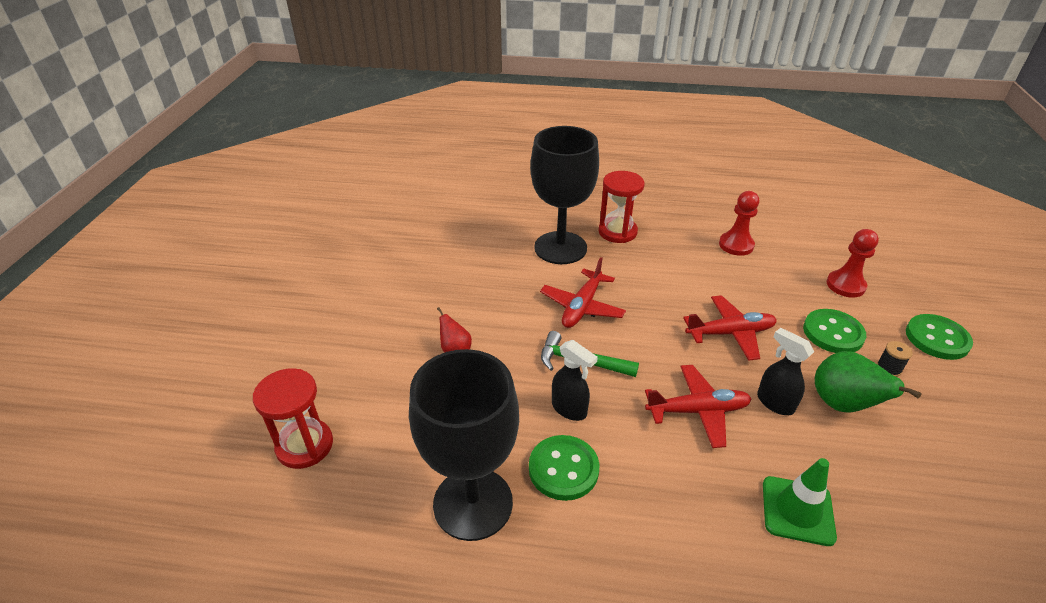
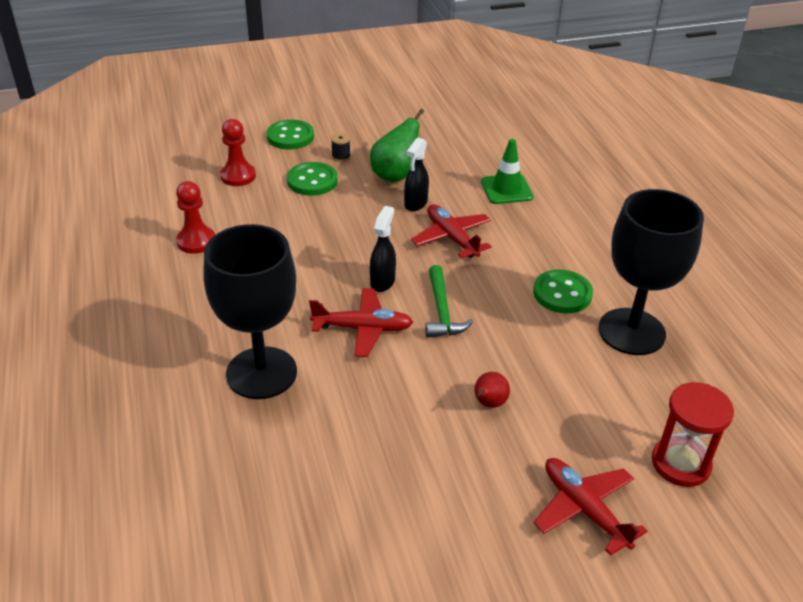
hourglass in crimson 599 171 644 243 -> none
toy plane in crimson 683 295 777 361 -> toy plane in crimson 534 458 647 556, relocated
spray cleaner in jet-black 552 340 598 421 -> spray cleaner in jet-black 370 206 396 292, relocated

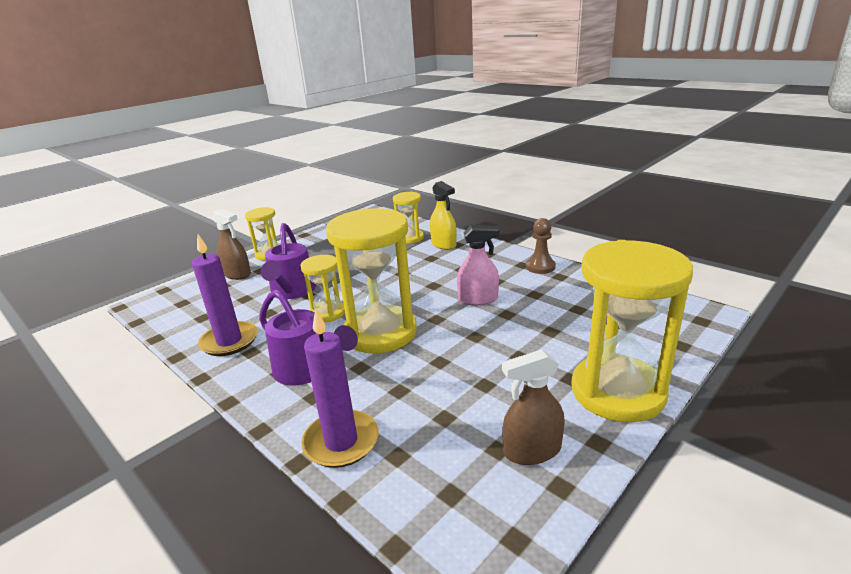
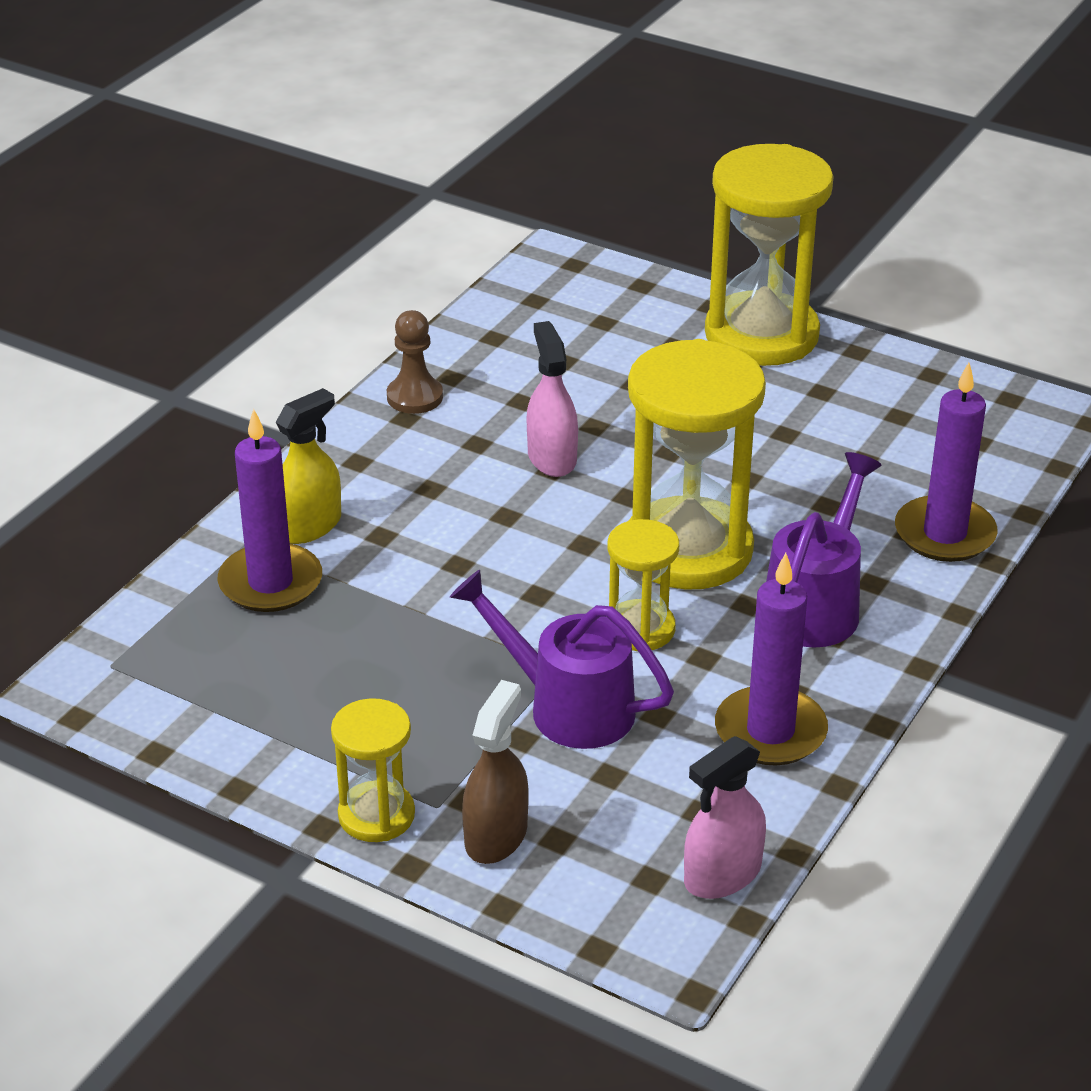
hourglass in yellow 393 191 424 244 -> wax candle in violet 218 409 322 612
watering pot in violet 261 223 316 299 -> watering pot in violet 450 570 674 749, 135 degrees counterclockwise
spray cleaner in russet 502 349 564 465 -> none
none -> spray cleaner in pink 684 736 766 899

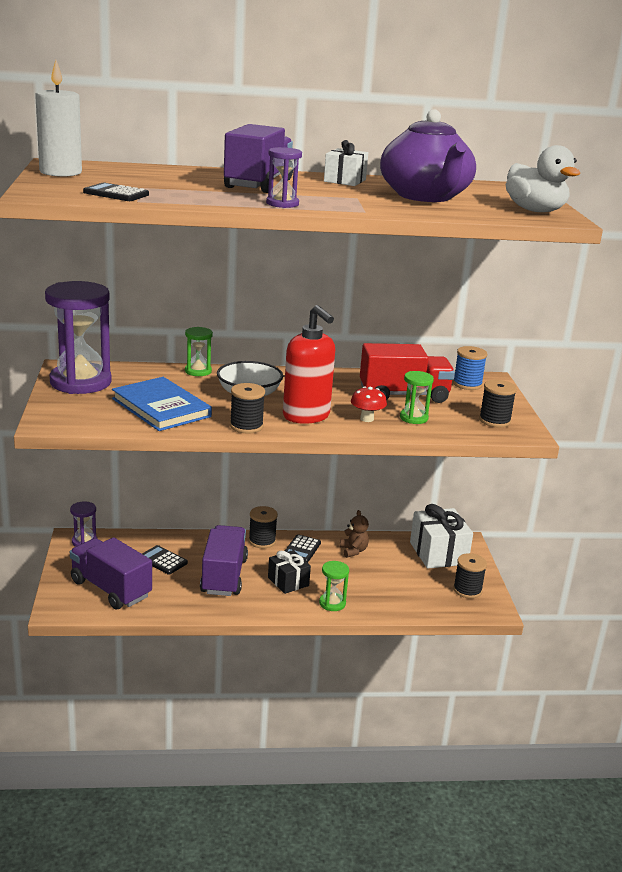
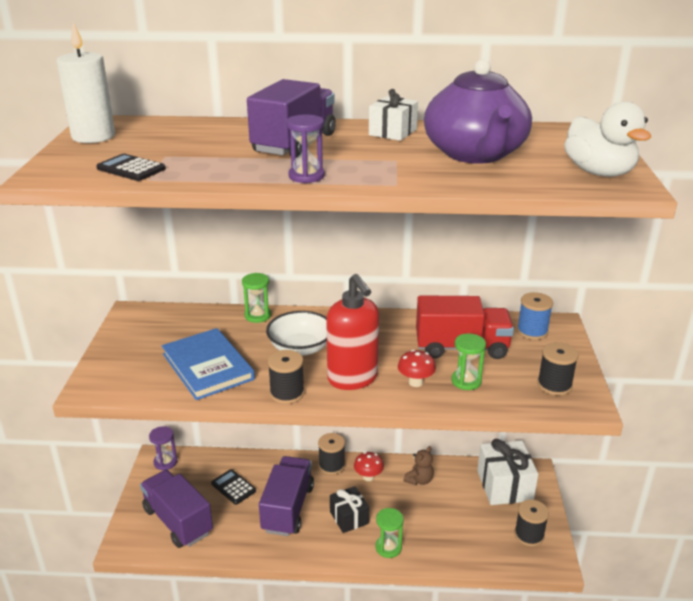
hourglass in violet 45 281 112 394 -> none
stuffed bear in russet 340 510 369 558 -> stuffed bear in russet 404 446 434 485, 45 degrees clockwise
adding machine in jet-black 285 534 321 563 -> mushroom in crimson 354 452 384 481

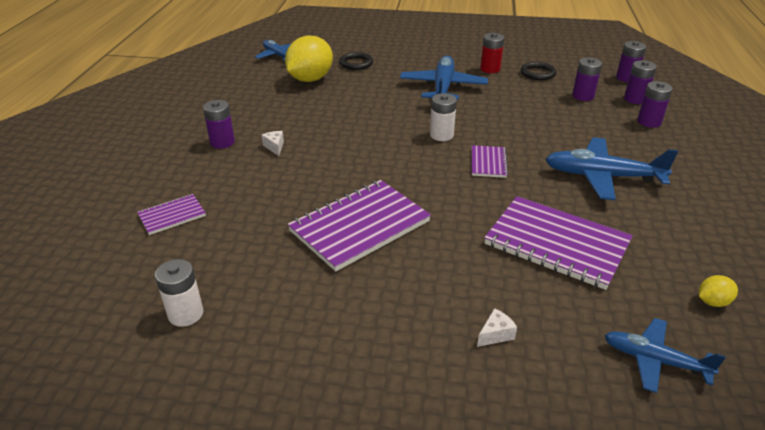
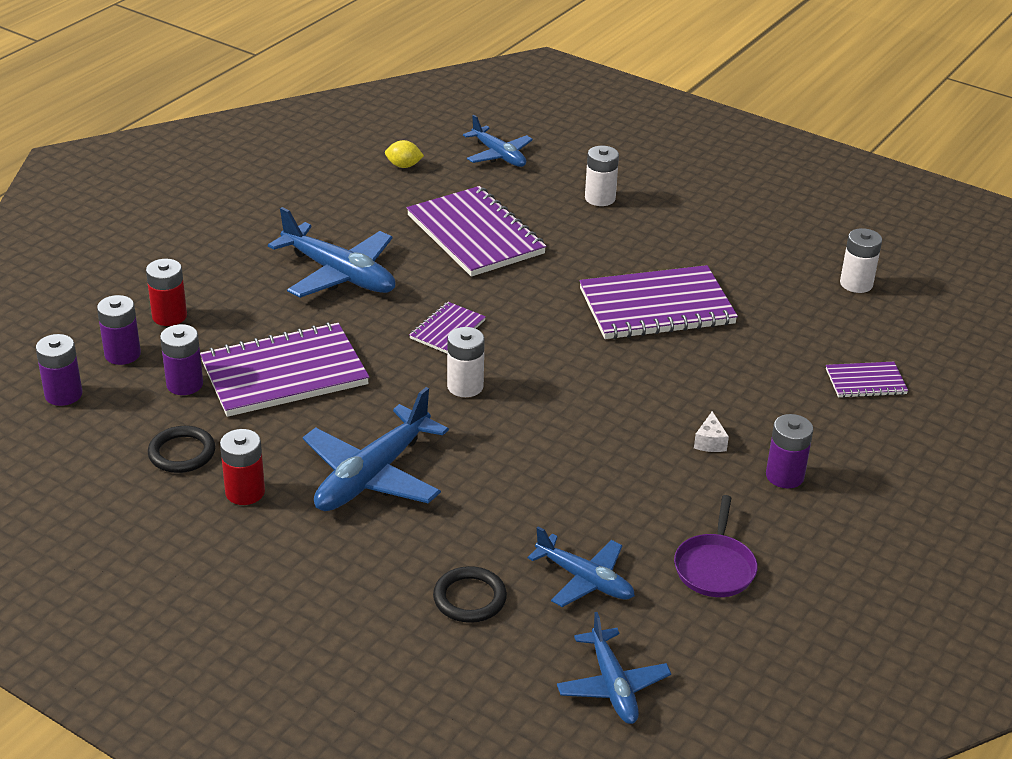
citrus fruit in yellow 285 36 333 82 -> toy plane in royal blue 528 527 635 607
battery in violet 637 81 673 128 -> battery in crimson 146 259 187 326
cheese wedge in pure white 477 308 517 347 -> battery in pure white 585 146 619 206
none -> exercise book in violet 200 322 369 417
none -> pan in violet 674 495 758 597

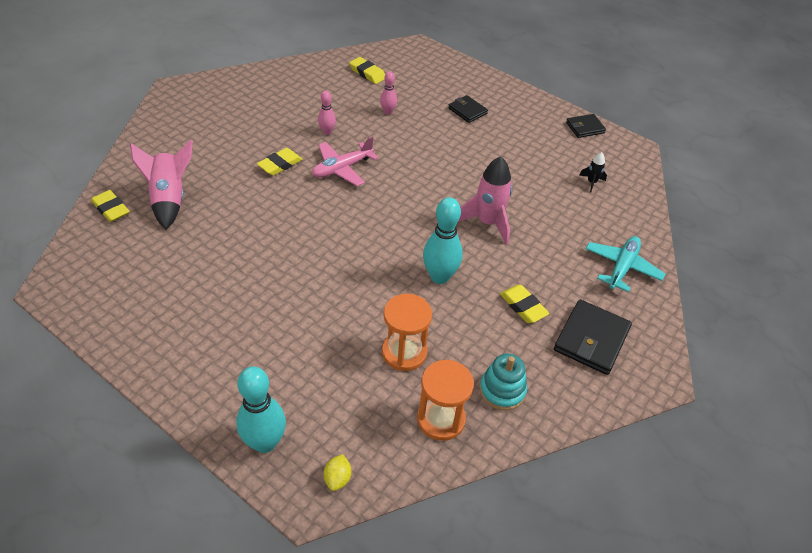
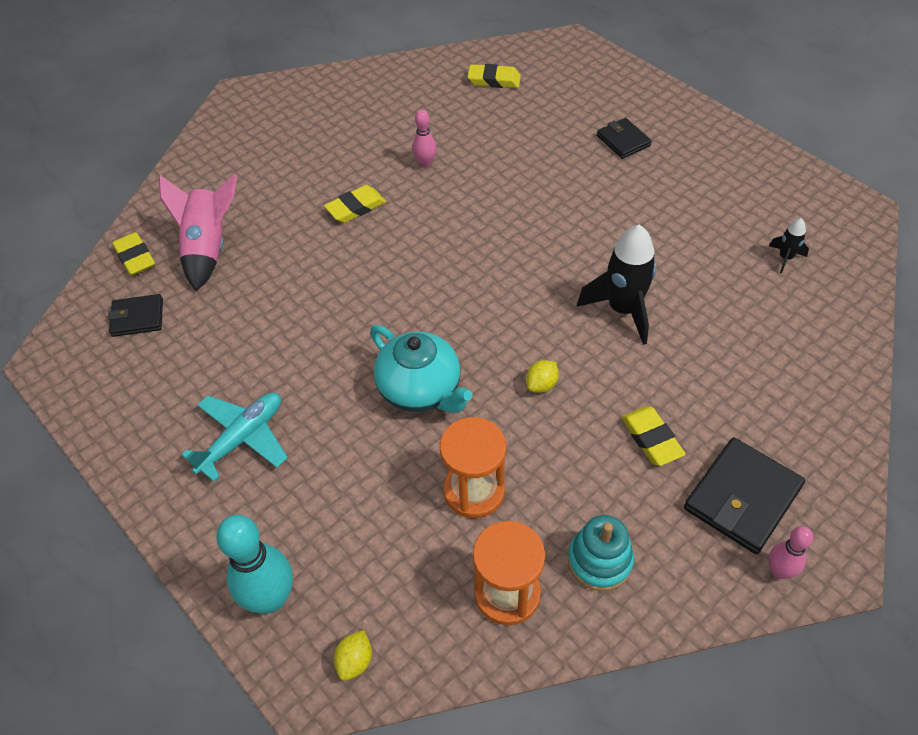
pencil eraser in yellow 349 57 385 84 -> pencil eraser in yellow 467 64 521 88, 45 degrees counterclockwise
skittle in pink 380 71 397 115 -> skittle in pink 769 526 813 579, relocated
wallet in jet-black 566 114 606 138 -> wallet in jet-black 108 294 163 337, relocated
toy plane in pink 312 136 378 186 -> none
rocket in pink 458 156 512 245 -> rocket in jet-black 577 225 657 345
skittle in aqua 423 197 463 284 -> citrus fruit in yellow 526 360 559 393
toy plane in aqua 586 236 665 292 -> toy plane in aqua 182 393 288 482, relocated
none -> tea pot in aqua 370 325 473 413

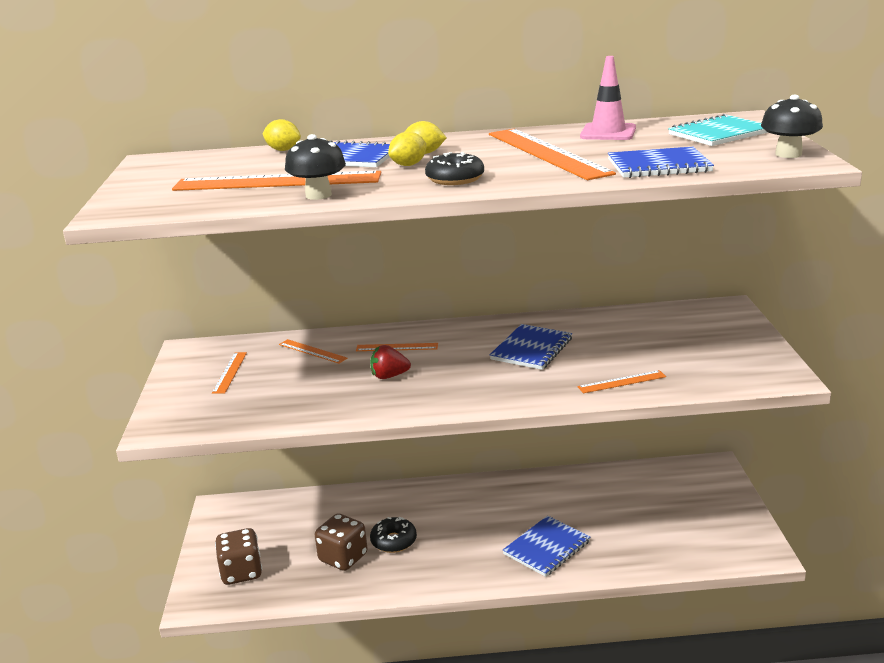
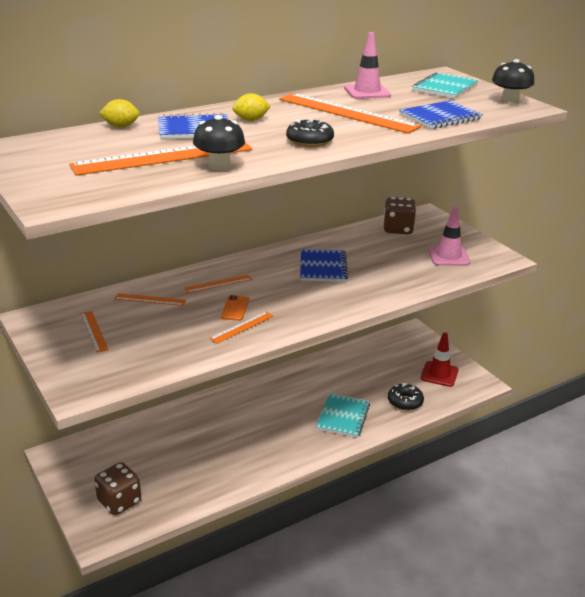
citrus fruit in yellow 388 132 426 166 -> none
toy strawberry in crimson 370 345 411 379 -> mobile phone in bright orange 221 295 249 321
straightedge in bright orange 578 370 666 393 -> straightedge in bright orange 209 312 274 344, relocated
dice in russet 315 513 367 571 -> dice in russet 384 197 416 234, relocated
exercise book in royal blue 503 516 590 577 -> exercise book in aqua 316 393 370 438
glazed donut in jet-black 370 517 417 553 -> glazed donut in jet-black 388 383 424 411, relocated
none -> safety cone in pink 428 206 470 266
none -> safety cone in crimson 420 332 458 387

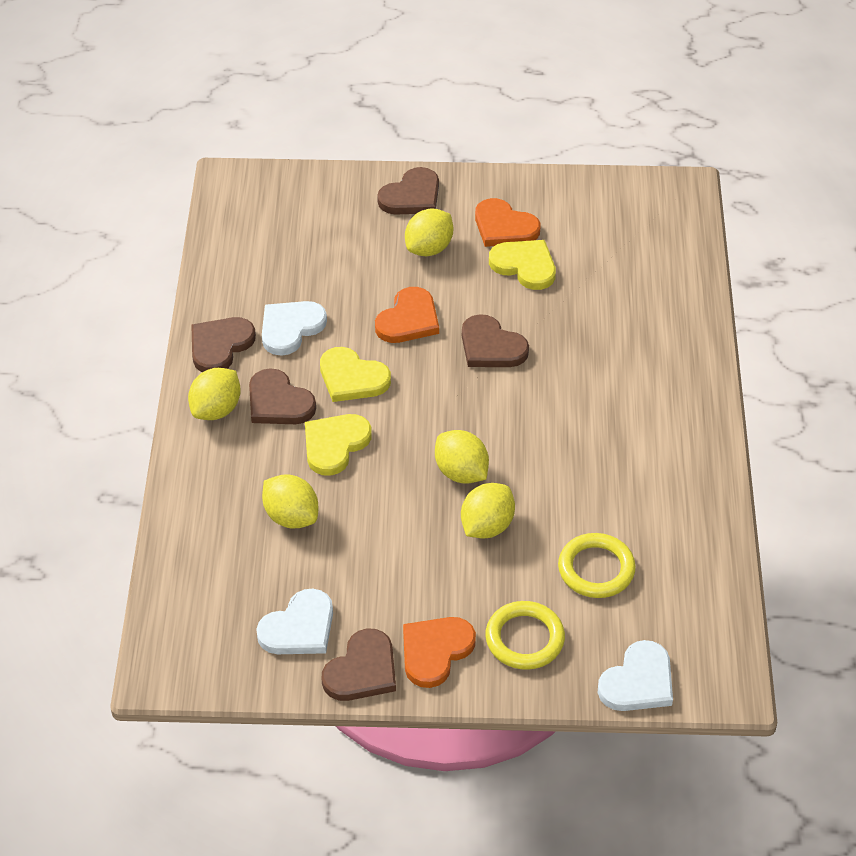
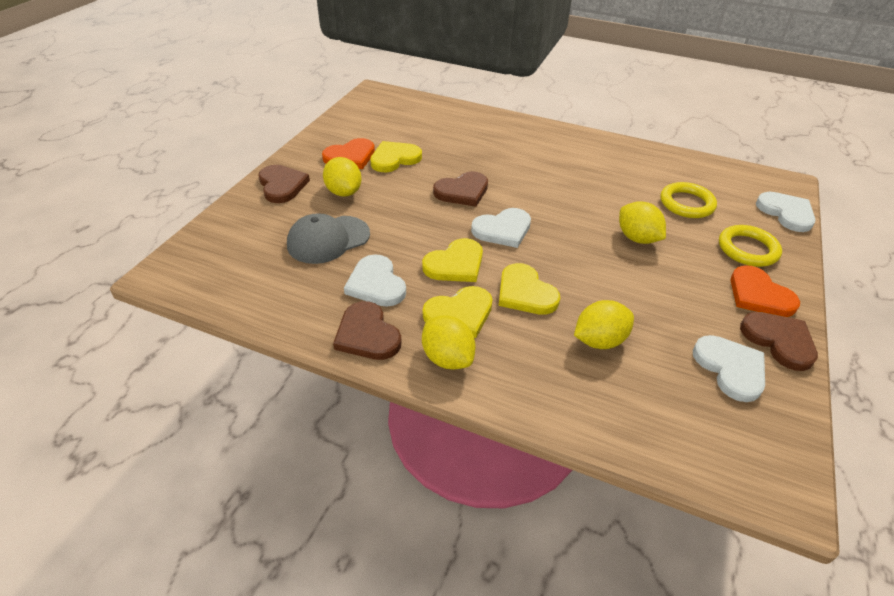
heart shape in bright orange 375 287 439 343 -> none
heart shape in russet 249 368 316 424 -> heart shape in yellow 423 286 493 338
citrus fruit in yellow 435 430 489 484 -> none
none -> heart shape in pure white 471 208 531 248
none -> cap in grey 287 213 370 264

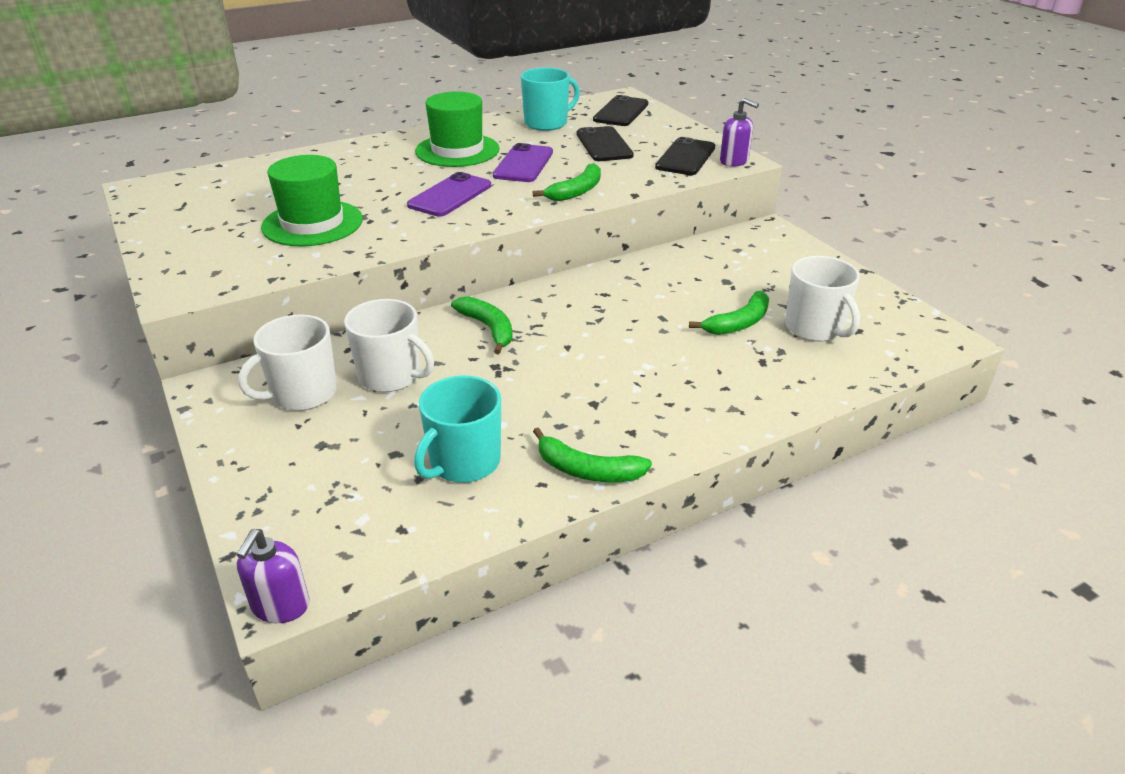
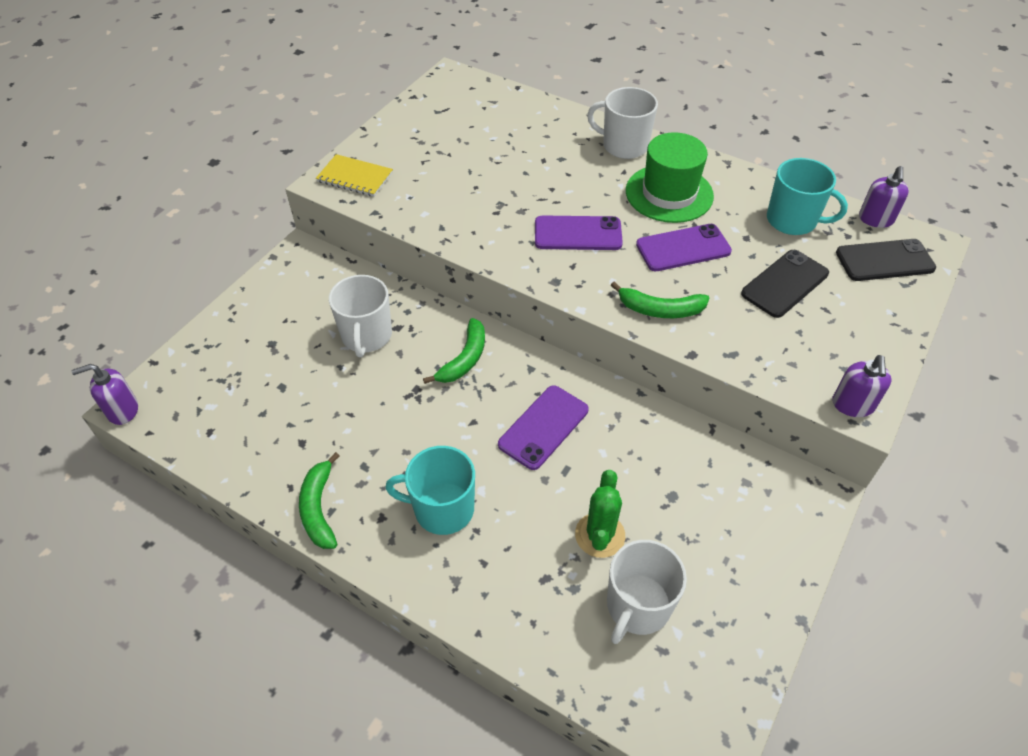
mobile phone in jet-black 655 137 715 175 -> none
tall hat in leaf-green 261 155 363 246 -> none
banana in leaf-green 689 291 769 335 -> saguaro cactus in leaf-green 575 470 625 558
tea mug in pure white 238 314 337 411 -> tea mug in pure white 587 87 658 159, relocated
tea mug in aqua 414 376 501 483 -> tea mug in aqua 385 446 475 535, relocated
none -> exercise book in yellow 316 154 393 197
none -> pump bottle in violet 859 166 909 228
none -> mobile phone in violet 498 385 589 470

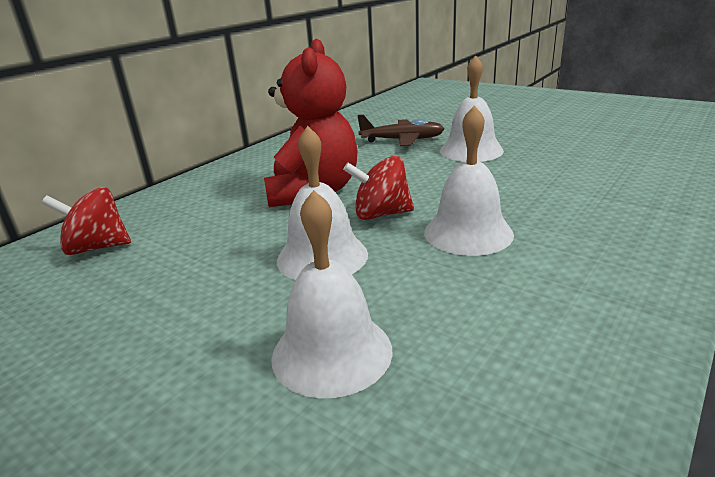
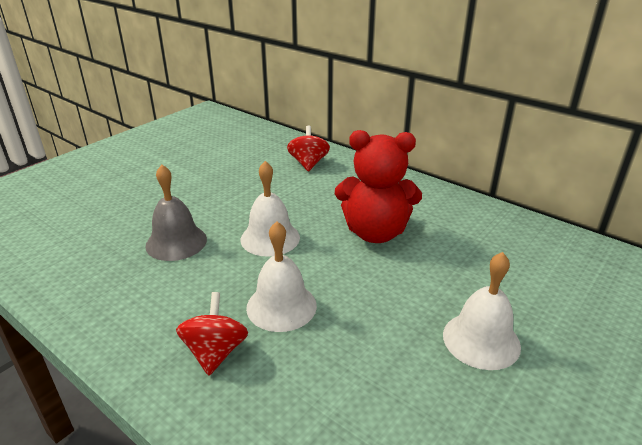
toy plane in russet 357 115 444 146 -> none
whirligig in crimson 343 156 414 220 -> whirligig in crimson 176 292 248 376, relocated
school bell in pure white 271 190 393 398 -> school bell in grey 145 165 207 261

